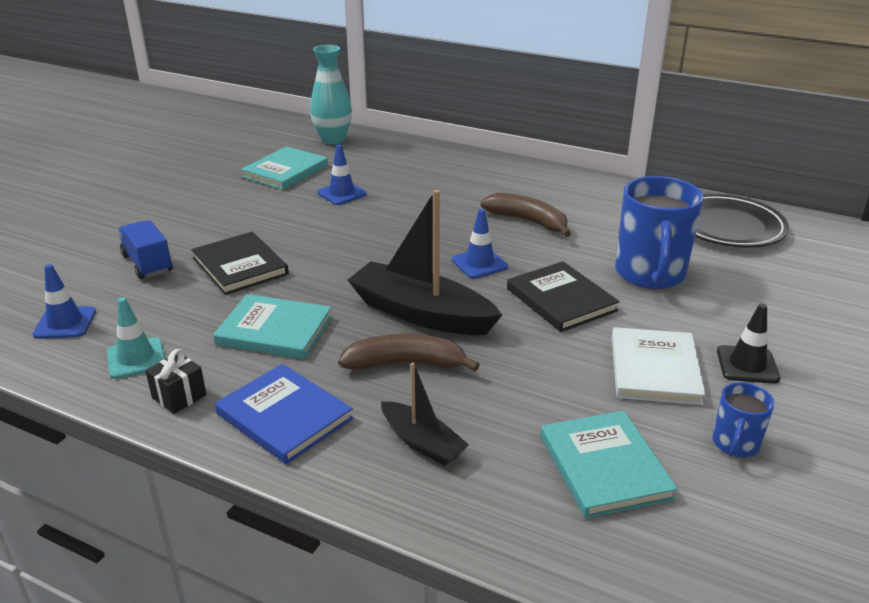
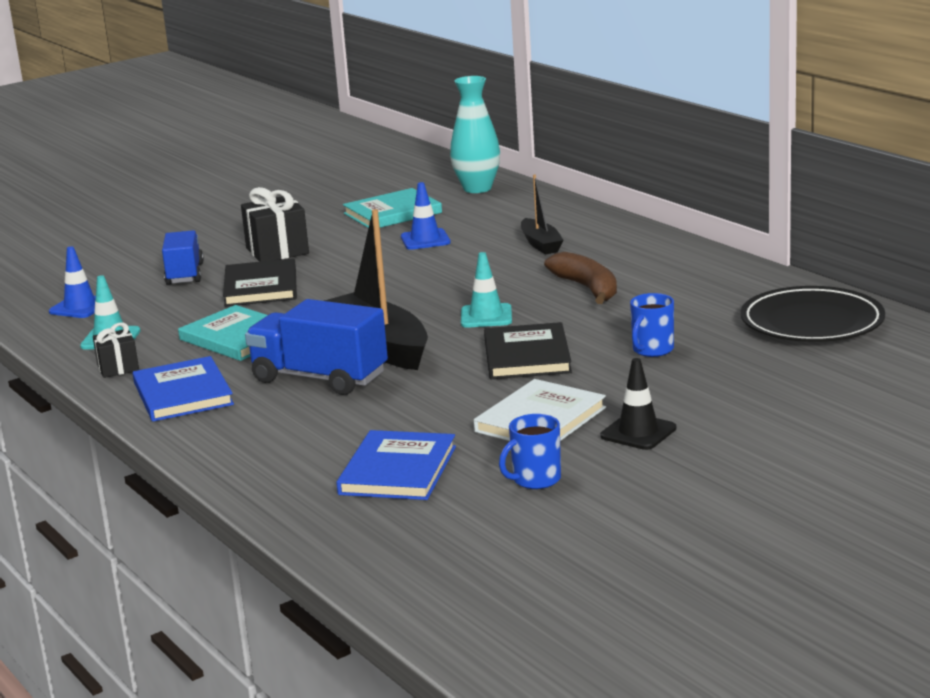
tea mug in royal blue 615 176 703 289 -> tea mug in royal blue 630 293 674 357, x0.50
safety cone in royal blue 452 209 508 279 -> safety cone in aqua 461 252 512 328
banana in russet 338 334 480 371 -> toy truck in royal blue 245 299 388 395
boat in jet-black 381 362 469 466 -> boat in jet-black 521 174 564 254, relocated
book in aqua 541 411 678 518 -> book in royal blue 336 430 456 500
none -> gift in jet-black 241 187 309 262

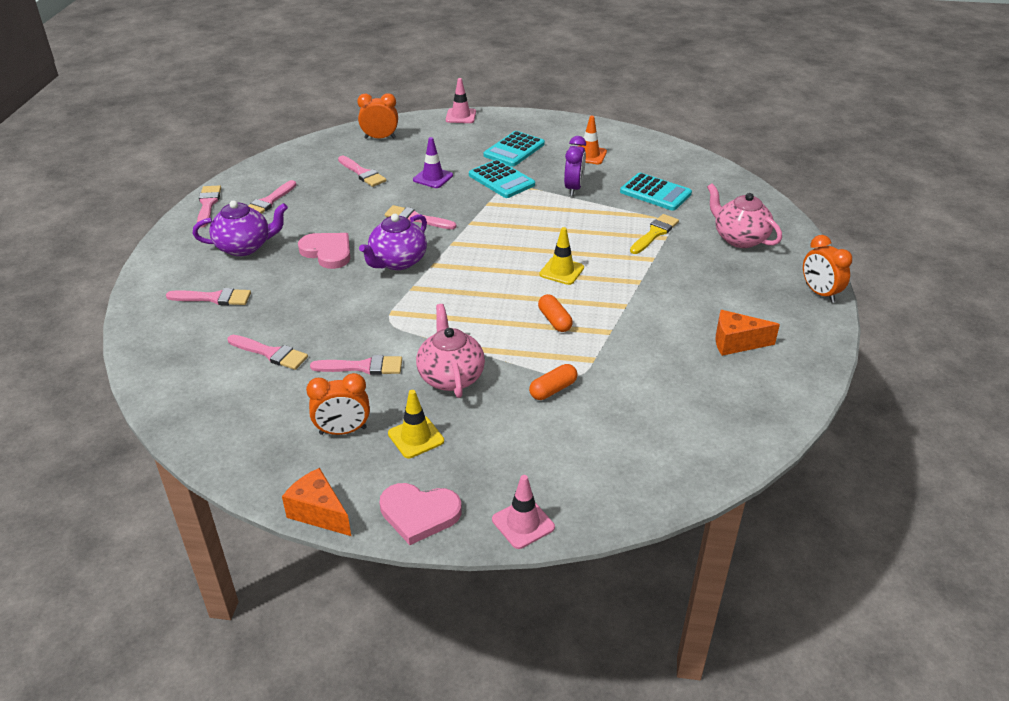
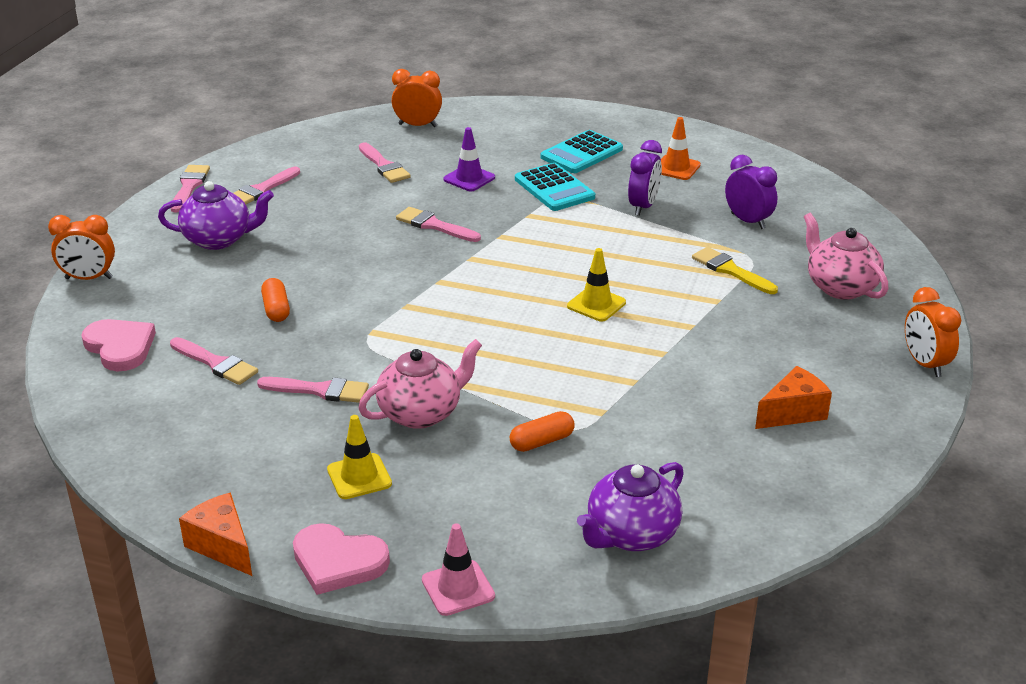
safety cone in pink 446 78 476 123 -> none
adding machine in aqua 620 173 692 211 -> clock in violet 725 155 777 229
tea pot in violet 359 214 427 270 -> tea pot in violet 577 462 684 551, relocated
paintbrush in yellow 630 214 679 254 -> paintbrush in yellow 692 247 778 294, 90 degrees counterclockwise
heart shape in pink 298 233 350 269 -> heart shape in pink 81 319 156 371, relocated
paintbrush in pink 166 288 251 305 -> none
pill in bright orange 538 294 573 332 -> pill in bright orange 261 278 290 322, relocated
tea pot in pink 416 304 485 398 -> tea pot in pink 358 339 482 429, 60 degrees clockwise
cheese wedge in bright orange 716 310 780 356 -> cheese wedge in bright orange 755 366 832 429, 135 degrees clockwise
clock in bright orange 306 373 370 435 -> clock in bright orange 48 215 115 280, relocated

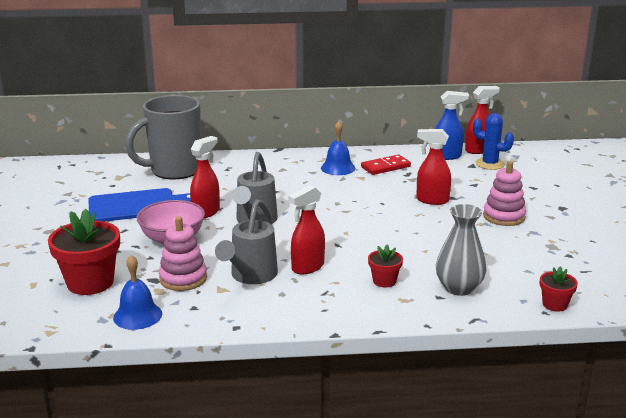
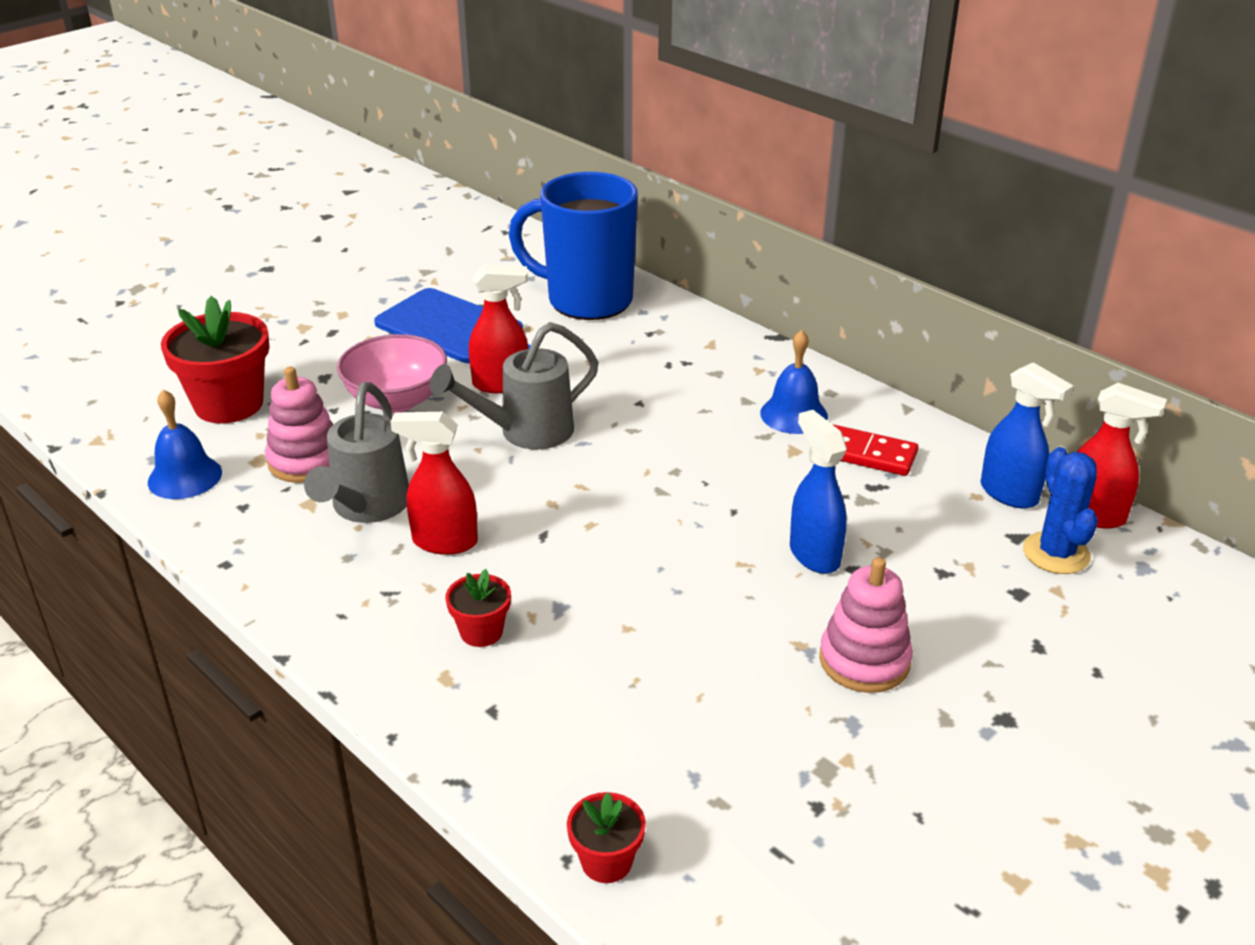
tea mug in grey 125 95 201 180 -> tea mug in royal blue 509 172 638 320
spray cleaner in crimson 416 129 451 205 -> spray cleaner in royal blue 790 410 847 574
watering pot in grey 215 199 278 284 -> watering pot in grey 304 382 409 523, 60 degrees counterclockwise
vase in grey 436 204 486 296 -> none

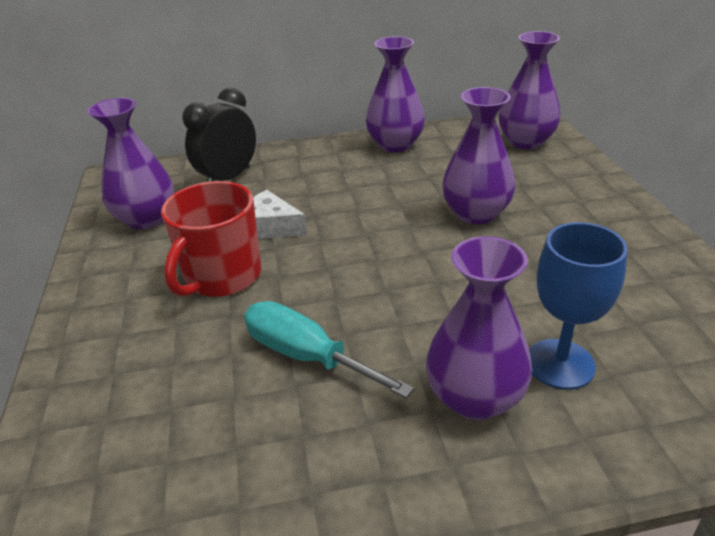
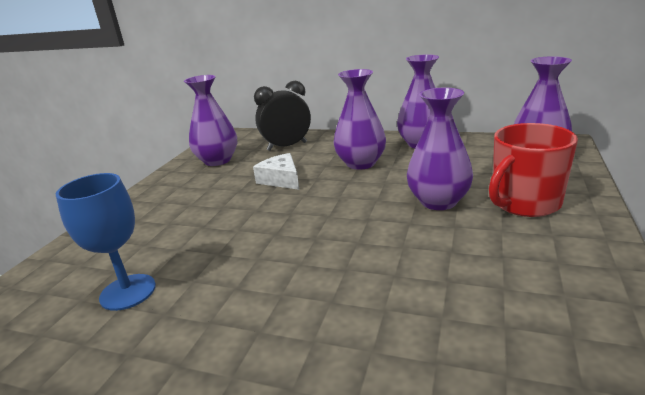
tea mug in crimson 161 181 261 297 -> tea mug in crimson 489 123 578 217, relocated
wine glass in royal blue 529 222 627 390 -> wine glass in royal blue 56 173 156 311, relocated
vase in violet 426 236 532 420 -> vase in violet 333 69 386 170, relocated
hand screwdriver in aqua 244 301 414 399 -> none

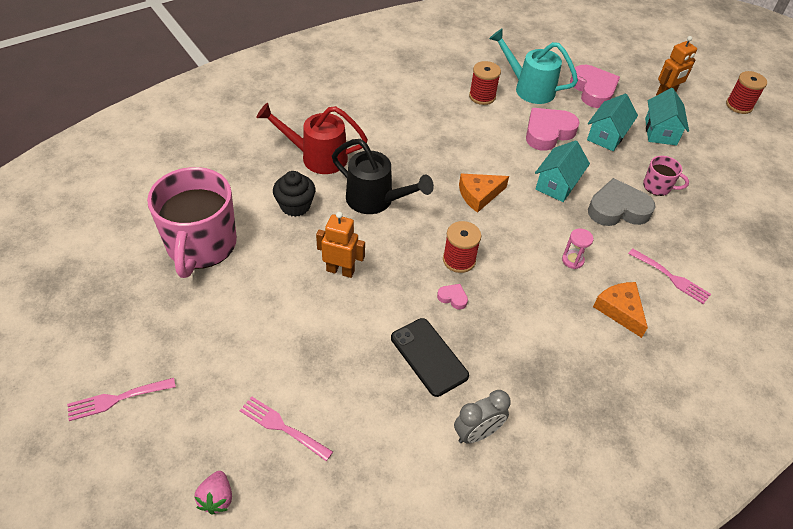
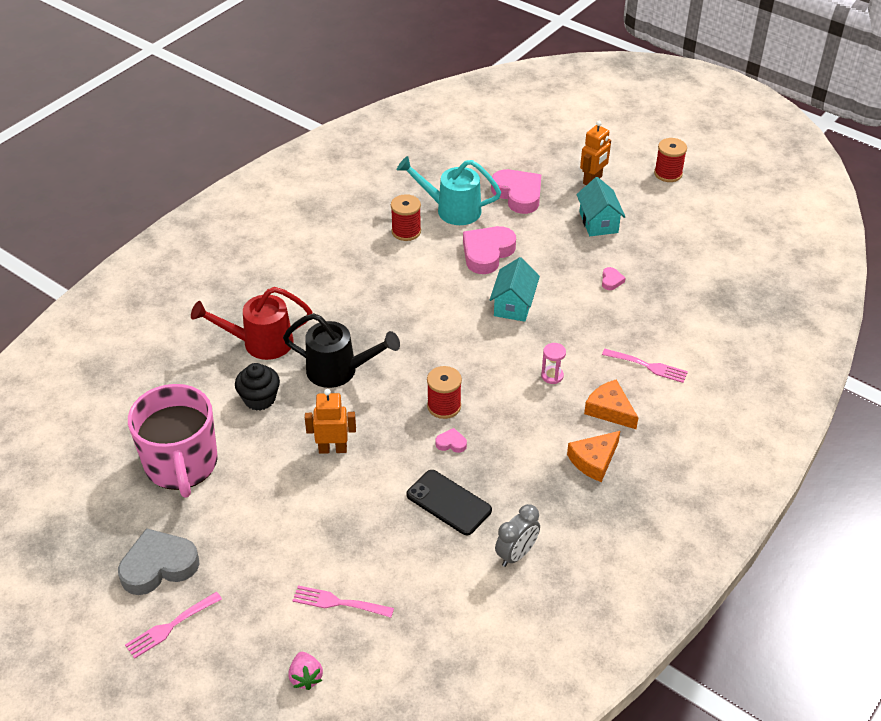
cottage in aqua 587 94 638 151 -> none
tea mug in pink 643 156 689 196 -> heart shape in pink 602 267 626 290
cheese wedge in bright orange 459 174 509 213 -> cheese wedge in bright orange 567 431 620 482, relocated
heart shape in grey 588 178 656 226 -> heart shape in grey 118 528 200 595, relocated

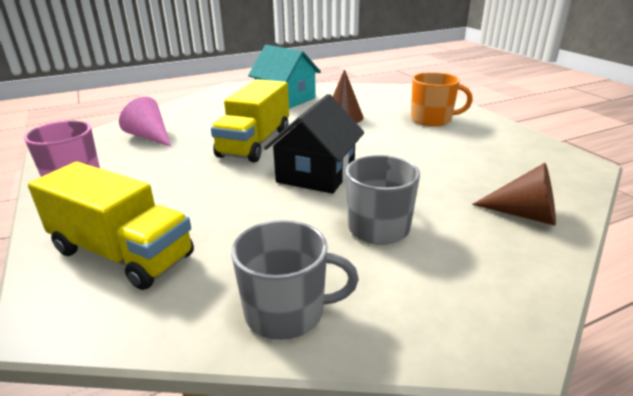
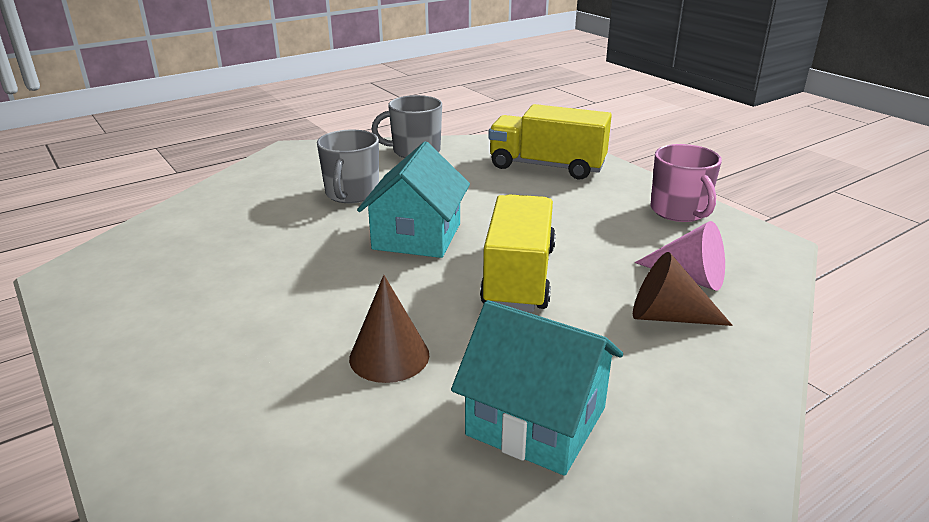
tea mug in bright orange 411 72 473 126 -> none
cottage in jet-black 264 94 364 194 -> cottage in aqua 357 142 470 258
cone in russet 472 163 556 226 -> cone in russet 633 252 733 326, relocated

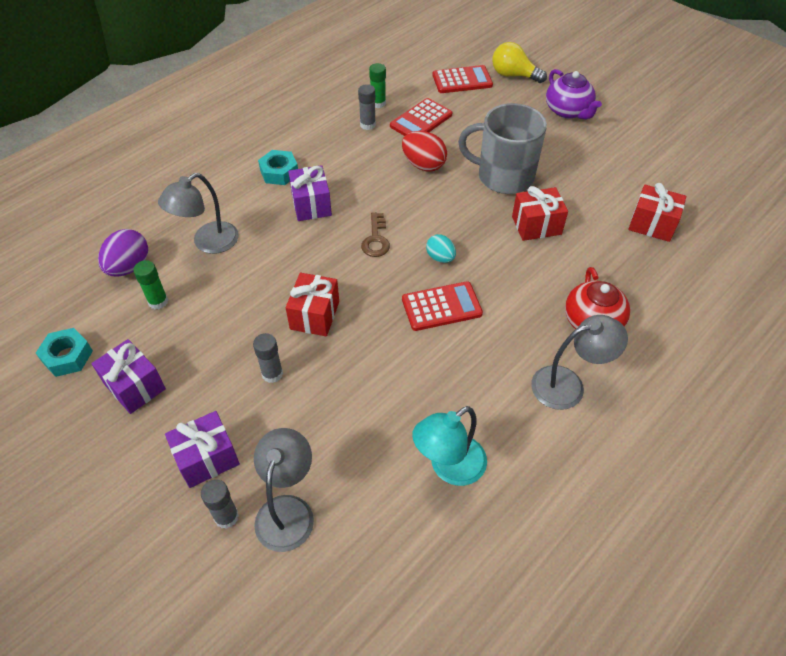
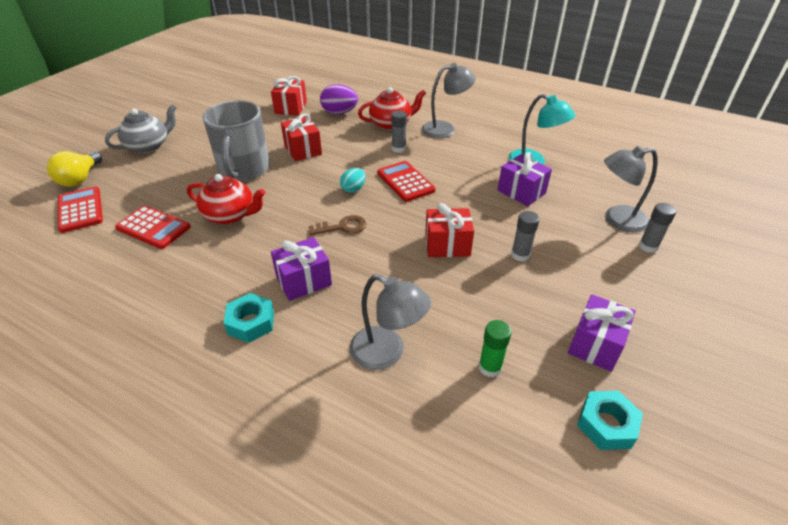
glue in leaf-green 369 63 386 108 -> none
tea pot in violet 546 69 602 119 -> tea pot in grey 105 104 177 153
glue in grey 358 84 376 130 -> glue in grey 391 110 407 153, relocated
toy egg in crimson 402 131 447 171 -> tea pot in crimson 187 174 266 224
toy egg in violet 98 229 148 277 -> toy egg in violet 320 84 358 114, relocated
reading lamp in grey 531 315 628 410 -> reading lamp in grey 422 63 476 138, 105 degrees clockwise
gift in violet 165 411 240 488 -> gift in violet 498 152 552 206, relocated

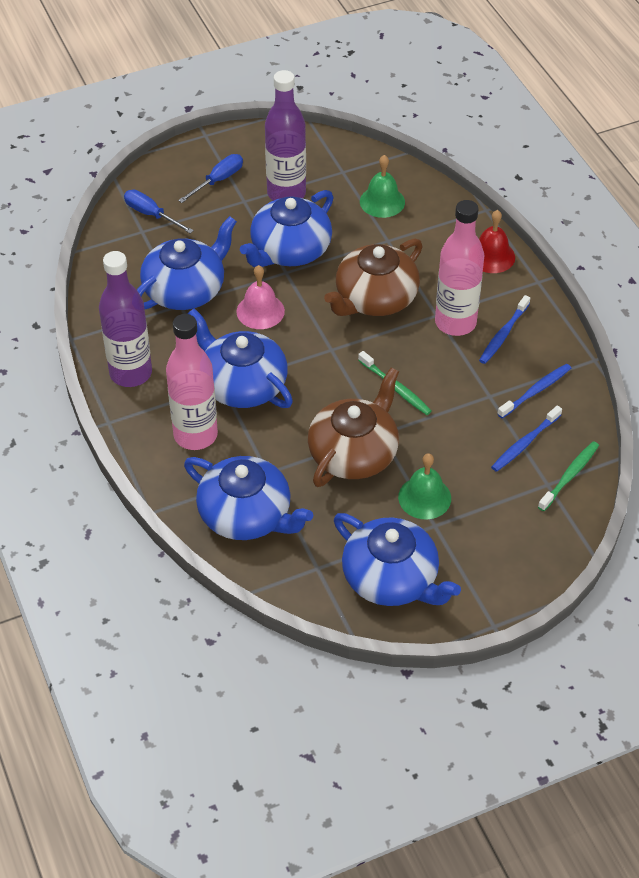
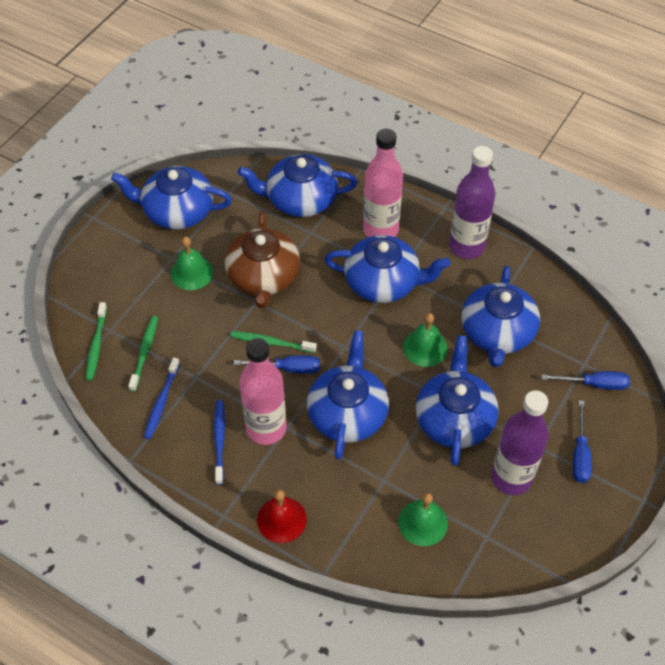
tea pot in russet 324 238 423 316 -> tea pot in royal blue 307 330 389 460
school bell in pink 236 265 285 329 -> school bell in leaf-green 403 313 448 367
tooth brush in royal blue 491 405 562 472 -> tooth brush in leaf-green 128 316 158 392
none -> hand screwdriver in royal blue 234 355 320 374

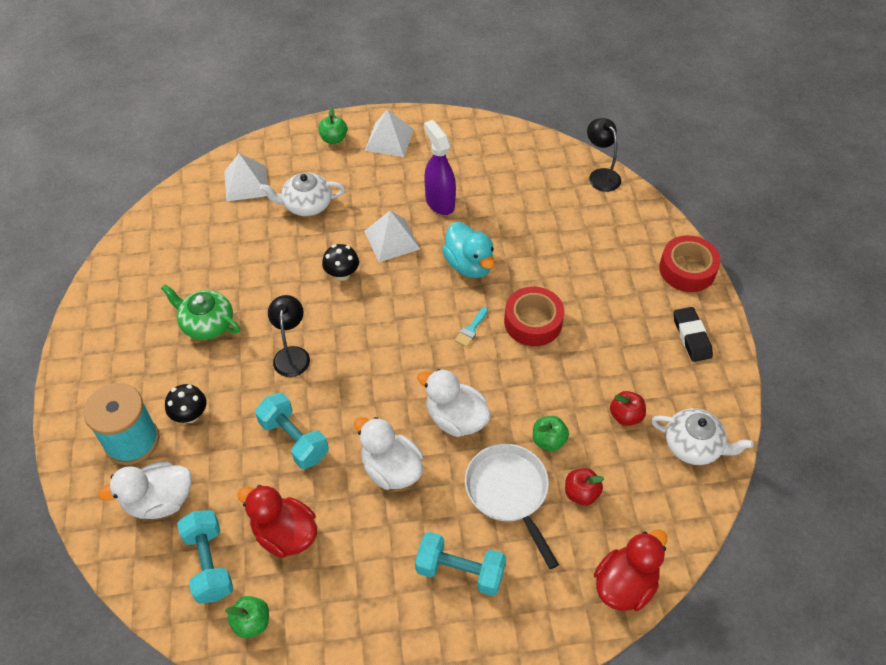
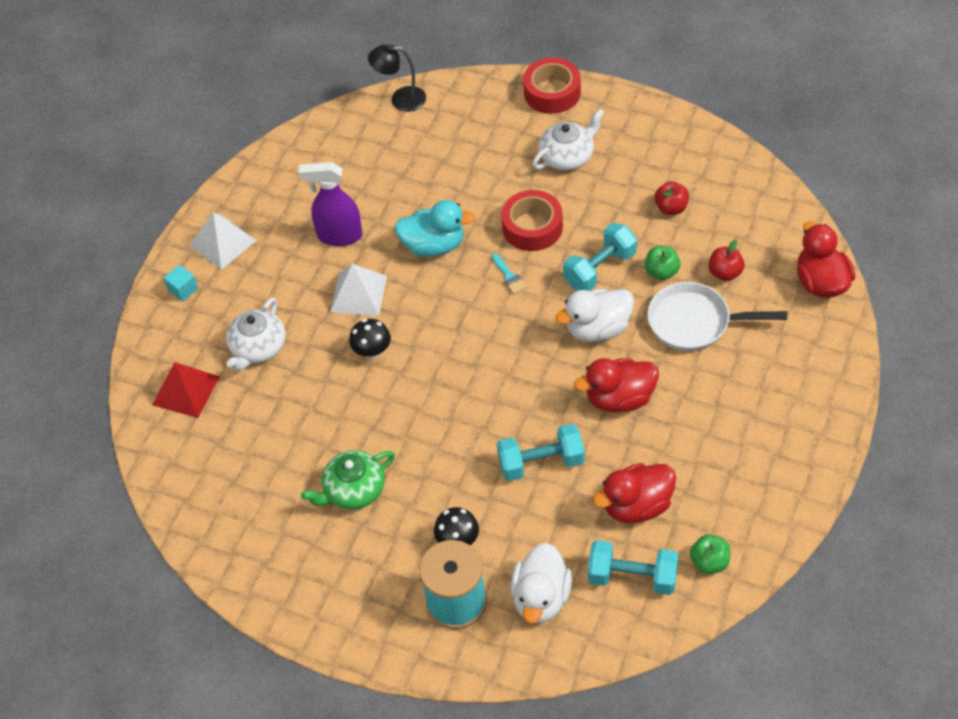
apple fruit in leaf-green 318 108 347 144 -> cube in aqua 164 265 198 302
pyramid in pure white 224 153 268 202 -> pyramid in crimson 152 362 219 418
reading lamp in jet-black 268 295 310 377 -> none
pencil eraser in jet-black 674 307 713 362 -> none
tea pot in pure white 651 408 754 465 -> tea pot in pure white 532 109 604 171, relocated
duck in pure white 354 417 423 490 -> duck in crimson 574 358 659 412
dumbbell in aqua 415 532 506 596 -> dumbbell in aqua 563 223 637 291, relocated

